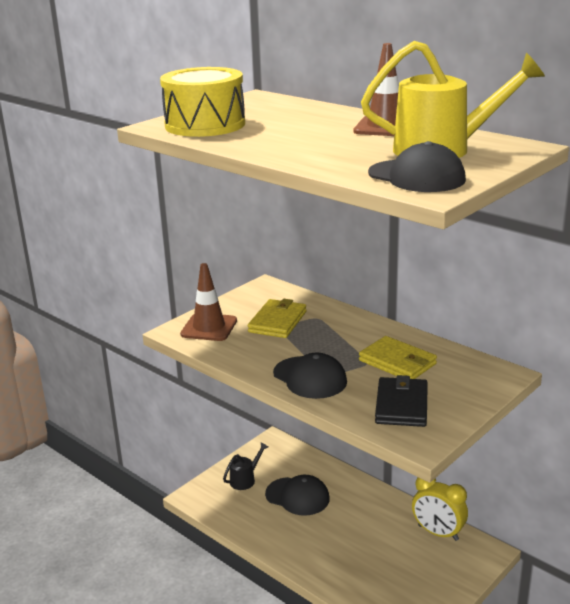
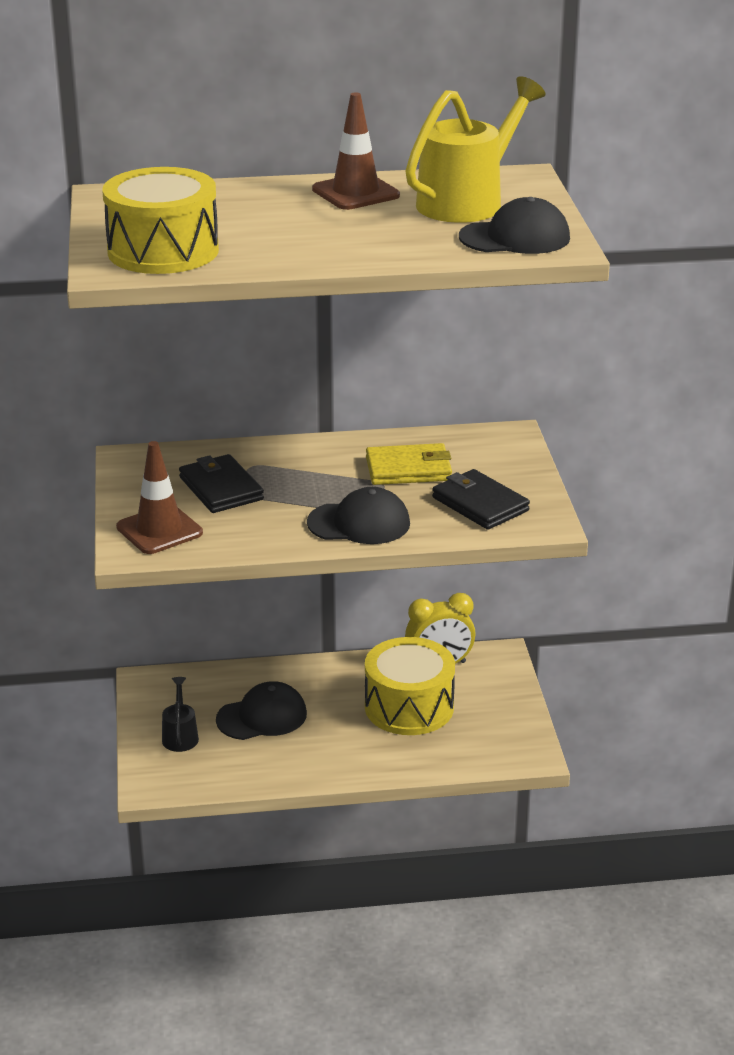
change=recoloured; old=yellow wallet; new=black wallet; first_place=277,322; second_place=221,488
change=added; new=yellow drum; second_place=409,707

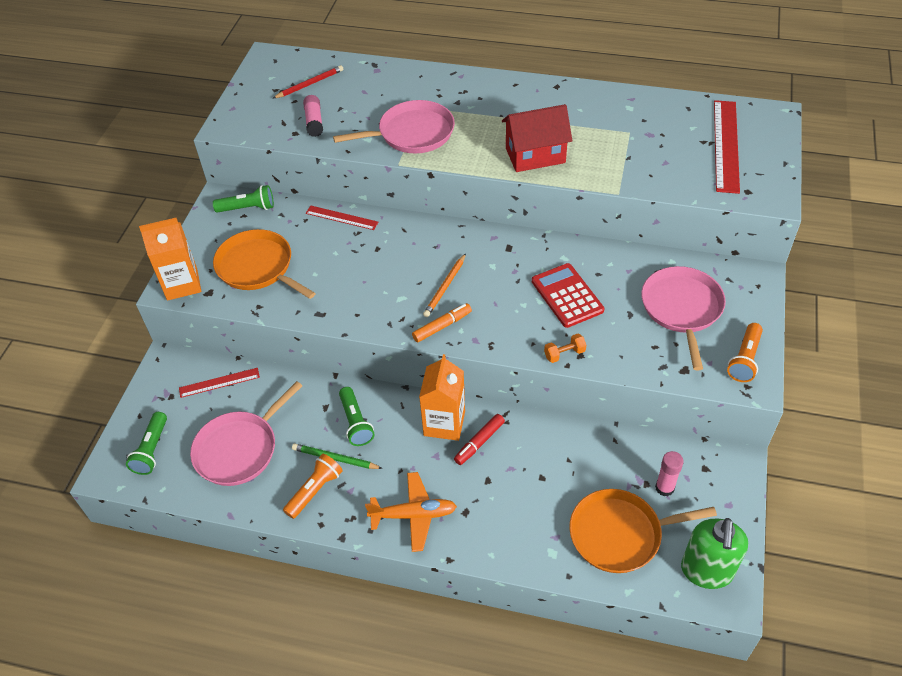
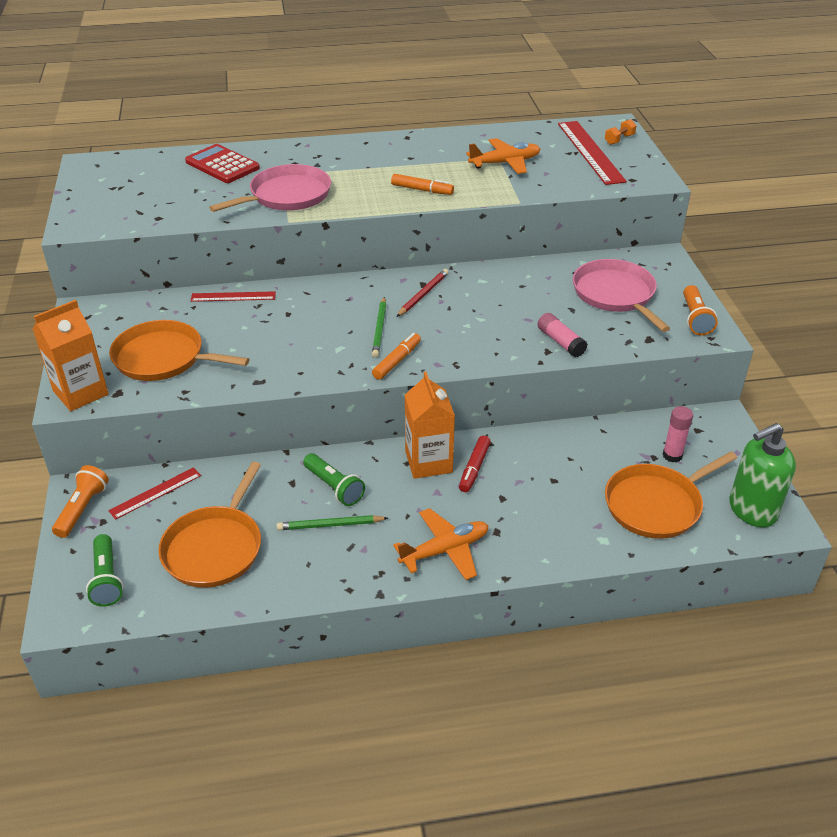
change=moved; old=orange flashlight; first_place=315,490; second_place=82,509
change=recoloured; old=pink pan; new=orange pan; first_place=239,449; second_place=215,547
change=moved; old=red calculator; first_place=567,296; second_place=222,165
change=recoloured; old=orange pencil; new=green pencil; first_place=445,287; second_place=379,329
change=replaced; old=red house; new=orange marker; first_place=535,155; second_place=422,190
change=moved; old=red pencil; first_place=310,84; second_place=423,295
change=added; new=orange plane; second_place=505,163
change=moved; old=pink glue stick; first_place=314,122; second_place=560,342
change=moved; old=orange dumbbell; first_place=564,354; second_place=619,140
change=turned; old=green soap dispenser; first_place=706,571; second_place=752,510; degrees=75
change=removed; old=green flashlight; first_place=248,208

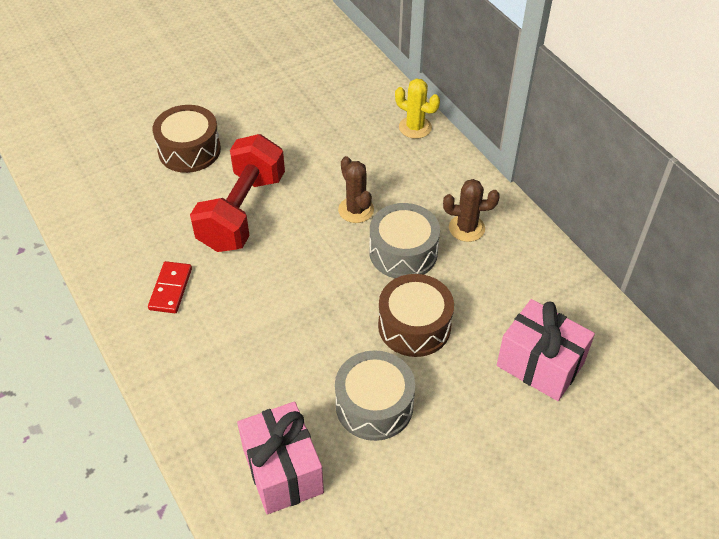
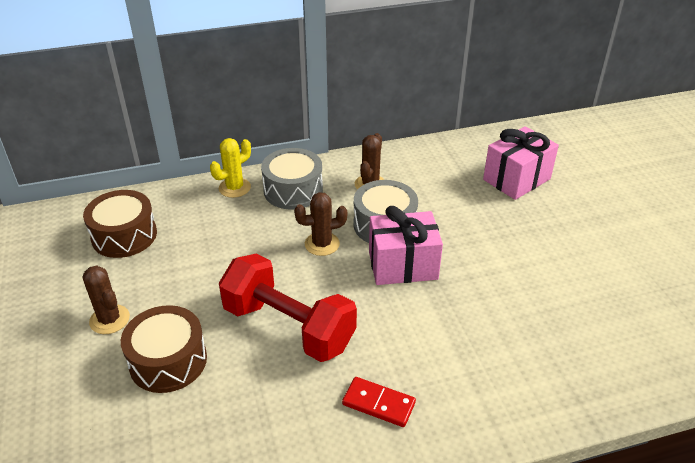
change=moved; old=brown drum; first_place=414,326; second_place=124,235
change=added; new=brown cactus; second_place=109,319
change=moved; old=grey drum; first_place=374,405; second_place=293,190
change=moved; old=pink gift; first_place=283,471; second_place=403,265

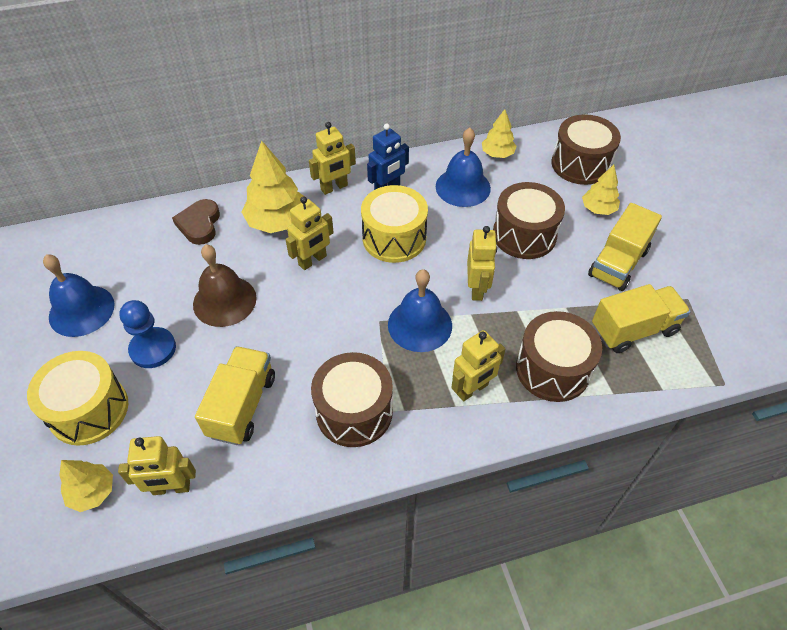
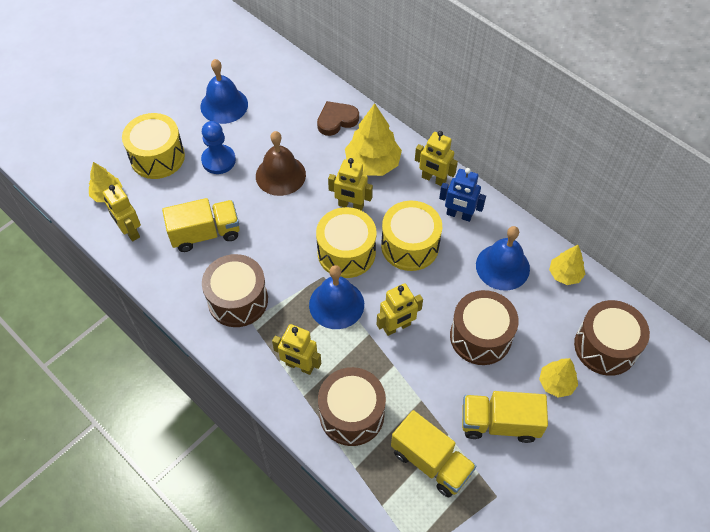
change=added; new=yellow drum; second_place=346,252

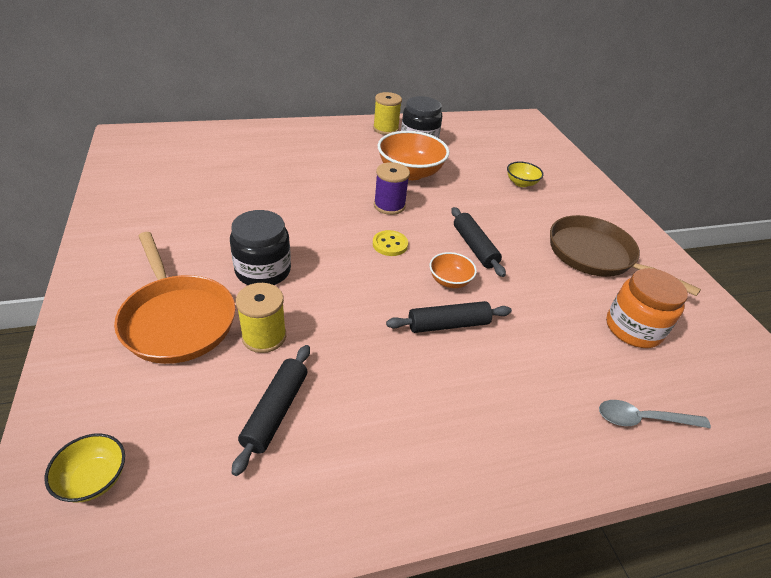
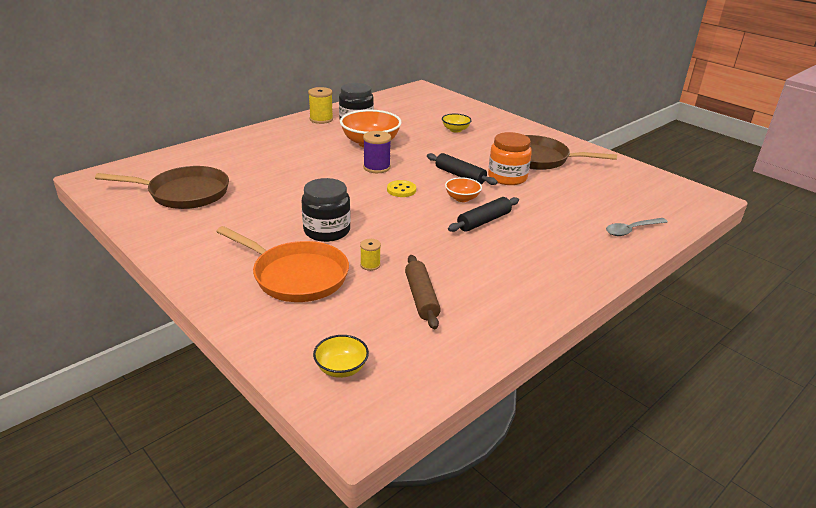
change=added; new=brown pan; second_place=184,193
change=resized; old=yellow spool; first_place=264,336; second_place=370,265; factor=0.57
change=recoloured; old=black rolling pin; new=brown rolling pin; first_place=275,411; second_place=421,297
change=moved; old=orange jar; first_place=633,328; second_place=507,177

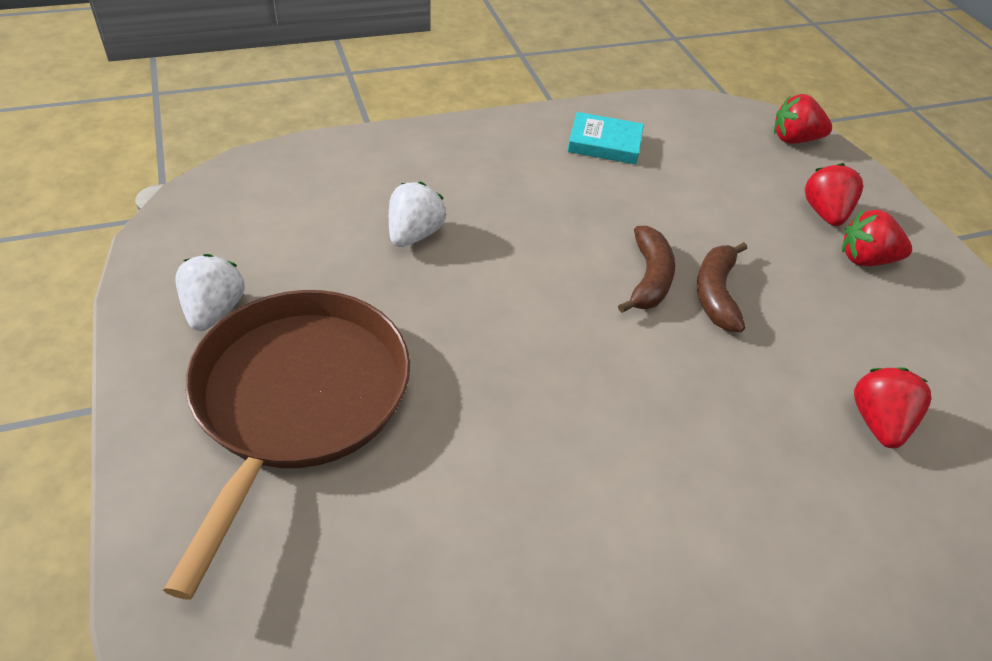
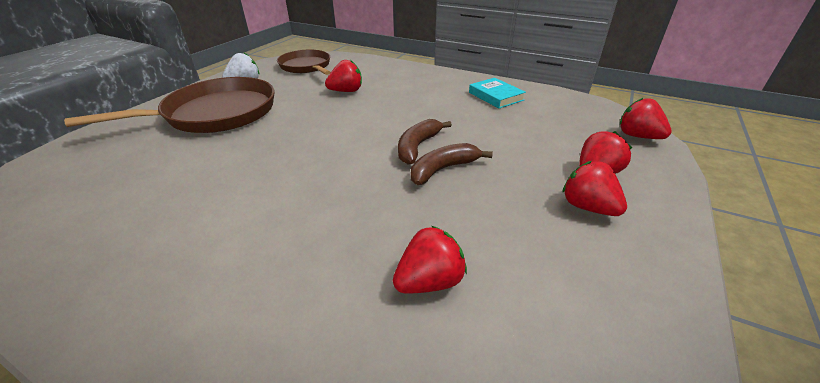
change=added; new=brown pan; second_place=306,66
change=recoloured; old=white strawberry; new=red strawberry; first_place=414,234; second_place=346,91
change=turned; old=brown banana; first_place=649,278; second_place=417,147; degrees=150

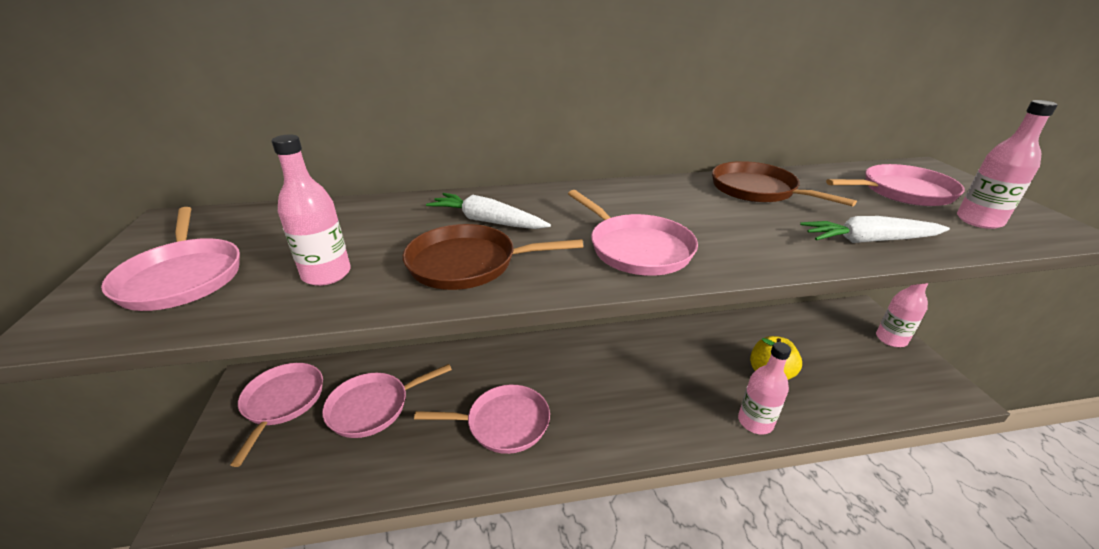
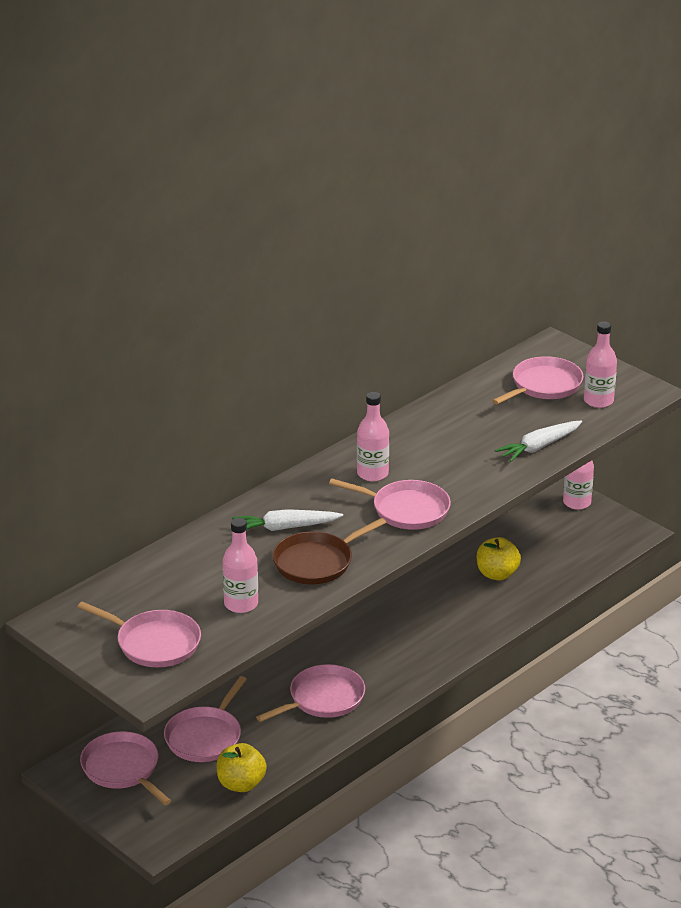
change=added; new=yellow apple; second_place=241,784
change=moved; old=pink bottle; first_place=755,422; second_place=372,474
change=removed; old=brown pan; first_place=757,190

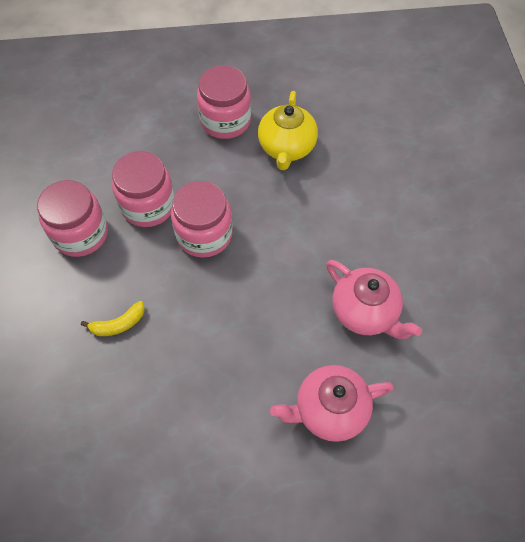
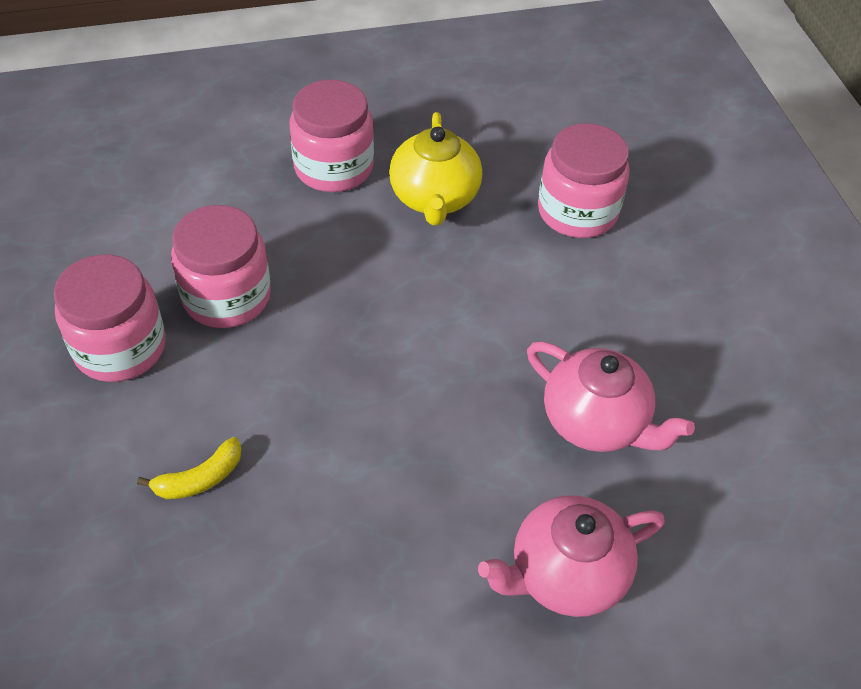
change=moved; old=pink jar; first_place=204,234; second_place=577,211

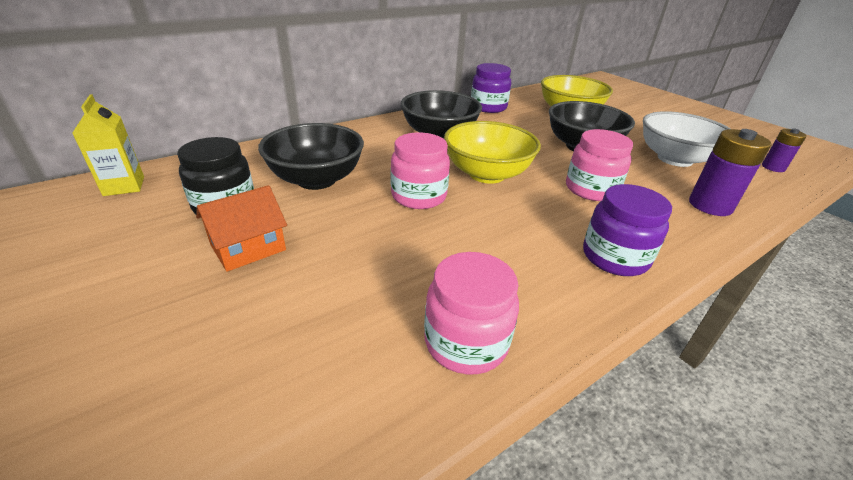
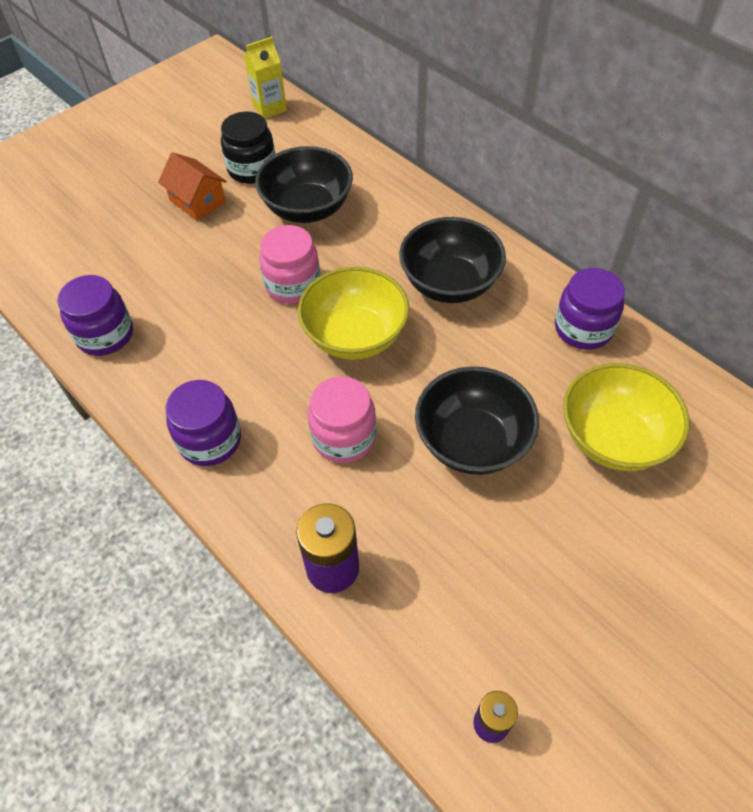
change=recoloured; old=pink jar; new=purple jar; first_place=466,342; second_place=105,335
change=removed; old=white bowl; first_place=674,159

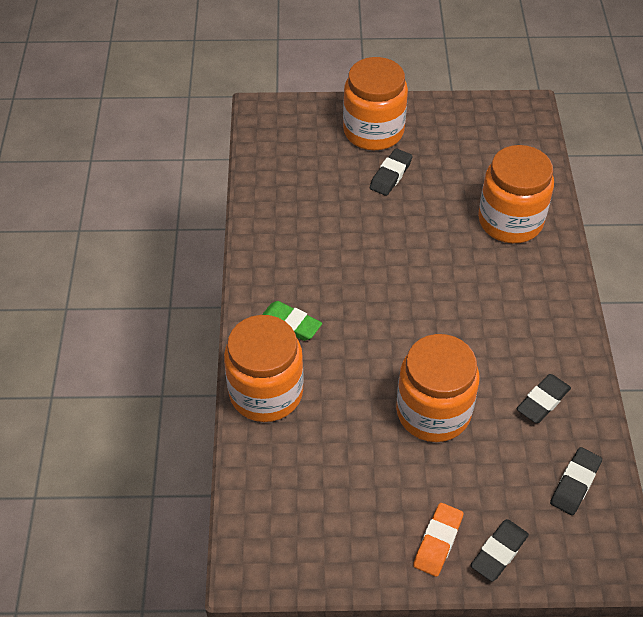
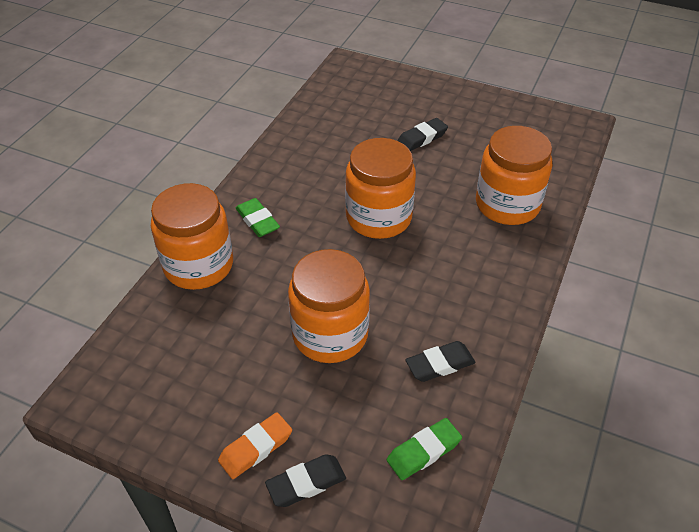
change=moved; old=orange jar; first_place=373,131; second_place=378,217
change=recoloured; old=black eraser; new=green eraser; first_place=575,483; second_place=423,451

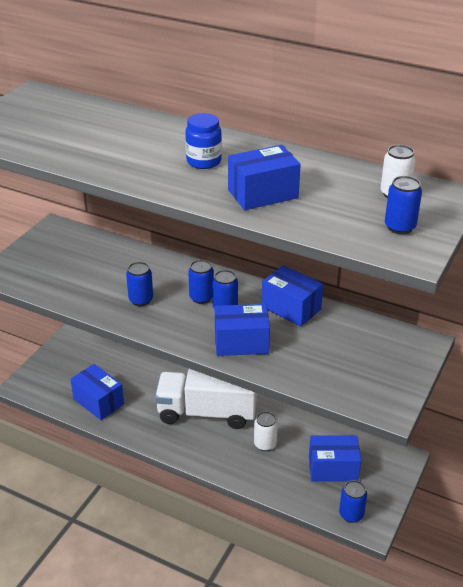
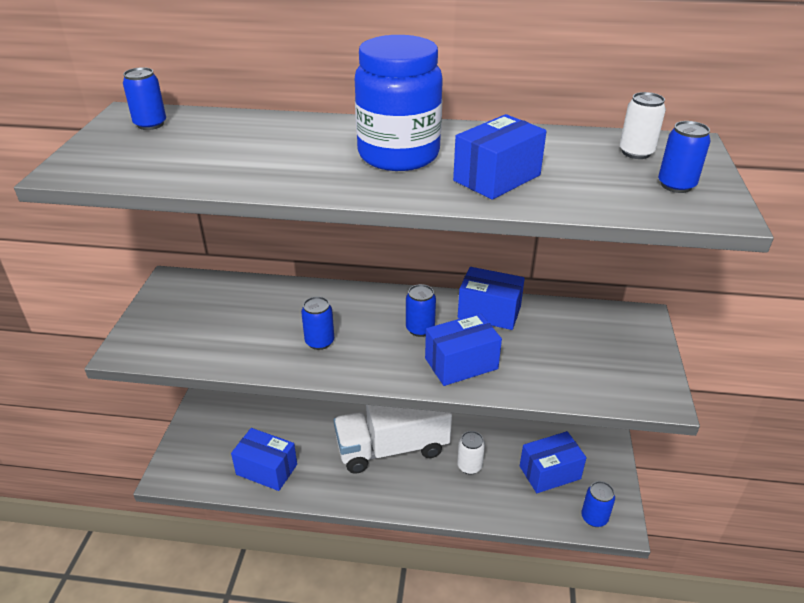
change=moved; old=blue can; first_place=201,298; second_place=150,124
change=resized; old=blue jar; first_place=204,161; second_place=398,155; factor=1.88

